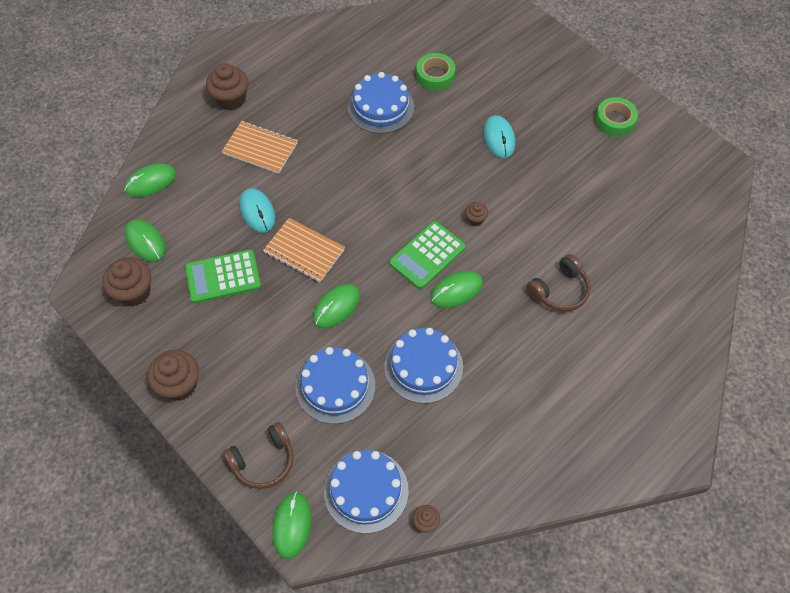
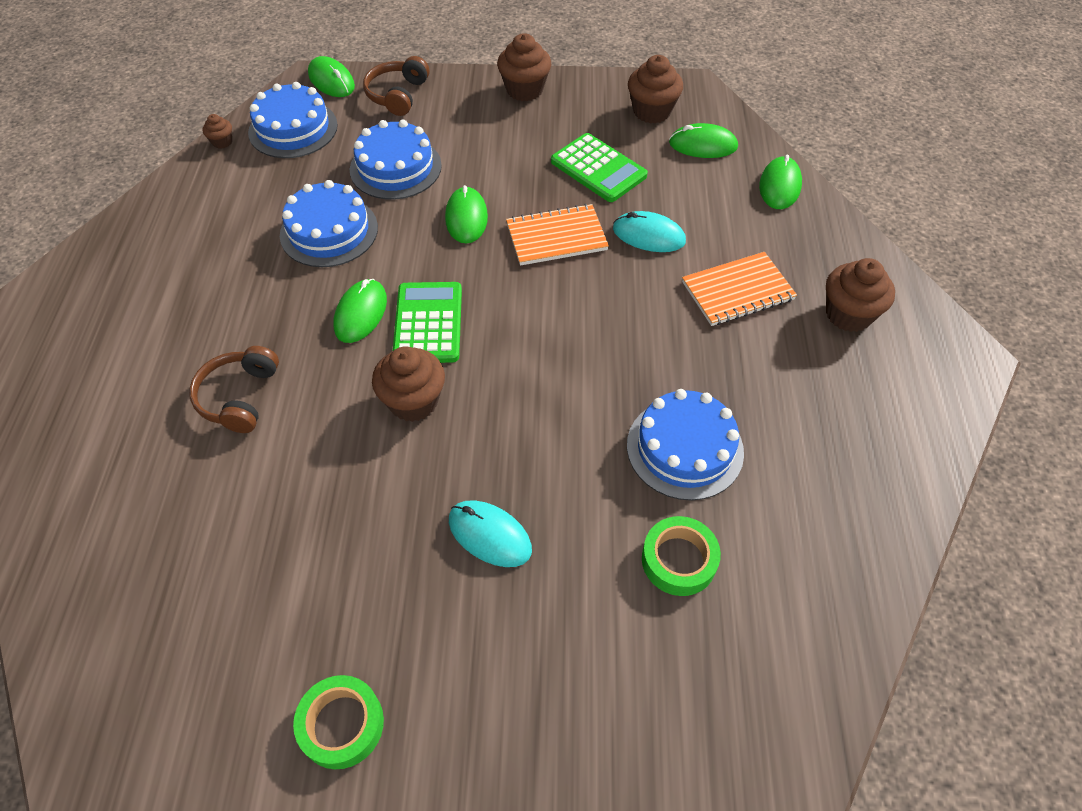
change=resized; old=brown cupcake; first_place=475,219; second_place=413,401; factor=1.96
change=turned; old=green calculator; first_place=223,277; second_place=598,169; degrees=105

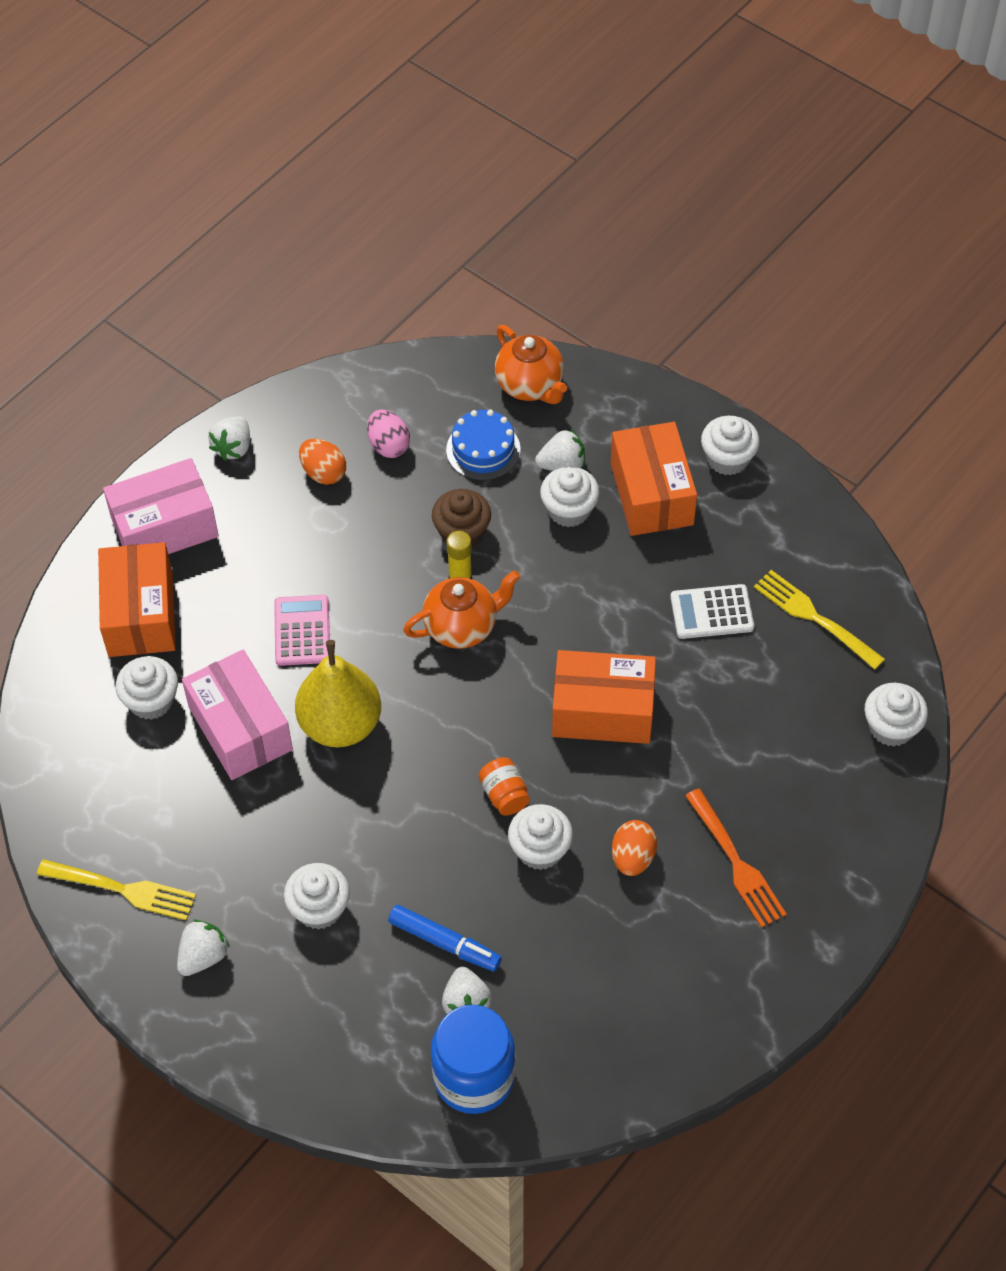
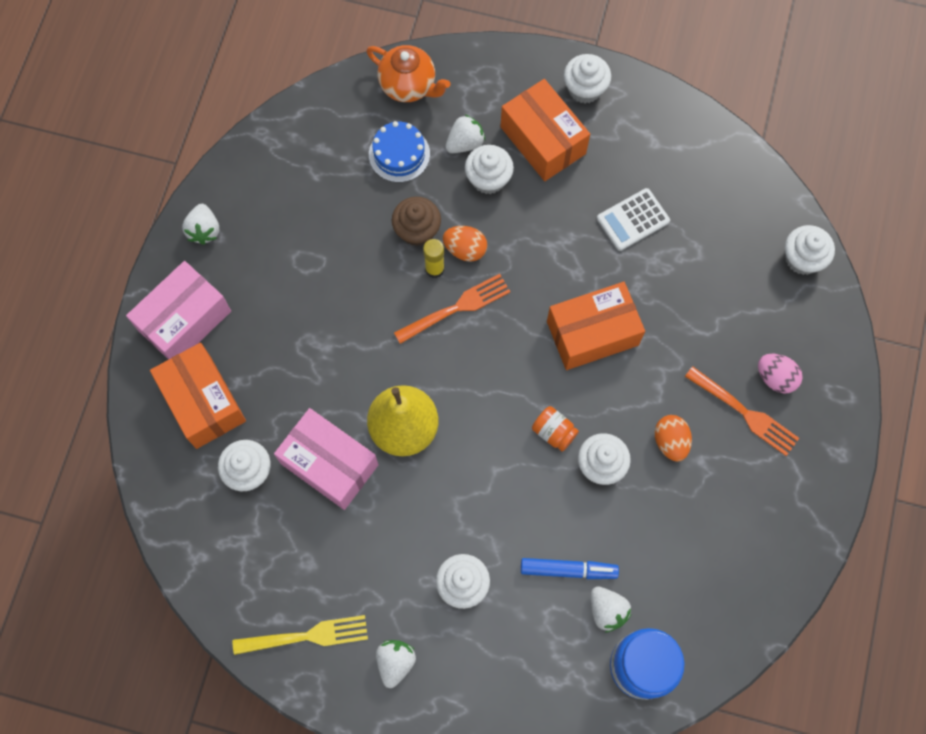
change=replaced; old=orange teapot; new=orange fork; first_place=462,627; second_place=456,308
change=moved; old=orange egg; first_place=323,473; second_place=465,249
change=moved; old=pink egg; first_place=388,445; second_place=775,378
change=removed; old=pink calculator; first_place=302,631
change=removed; old=yellow fork; first_place=815,618

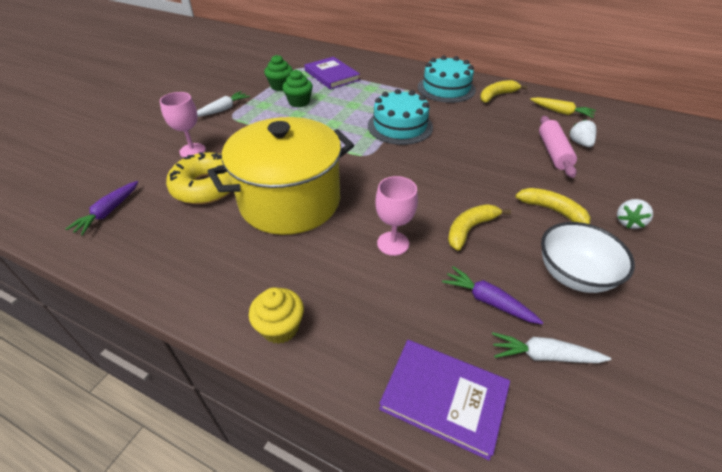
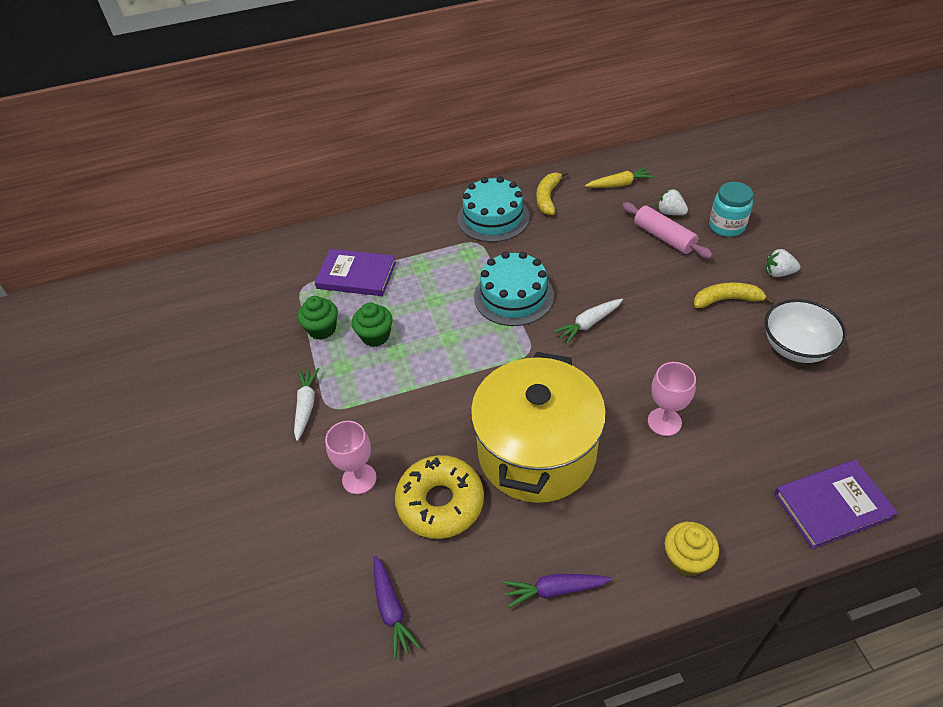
change=moved; old=purple carrot; first_place=488,301; second_place=554,590
change=moved; old=white carrot; first_place=543,355; second_place=588,324
change=added; new=turquoise jar; second_place=726,226
change=turned; old=white strawberry; first_place=628,222; second_place=778,273; degrees=105
change=removed; old=yellow banana; first_place=470,229

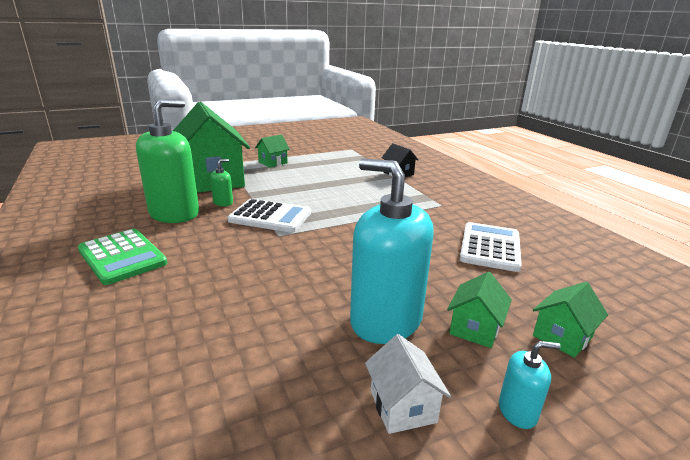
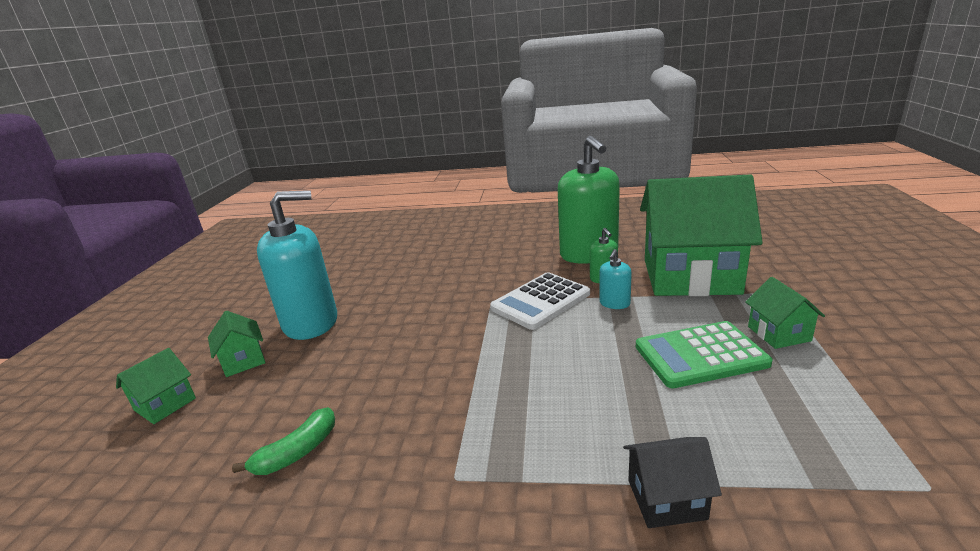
change=turned; old=green house; first_place=562,337; second_place=165,404; degrees=45
change=replaced; old=white calculator; new=green banana; first_place=490,247; second_place=297,452
change=moved; old=turquoise soap dispenser; first_place=517,411; second_place=614,303
change=moved; old=green calculator; first_place=122,257; second_place=700,355
change=removed; old=white house; first_place=402,406

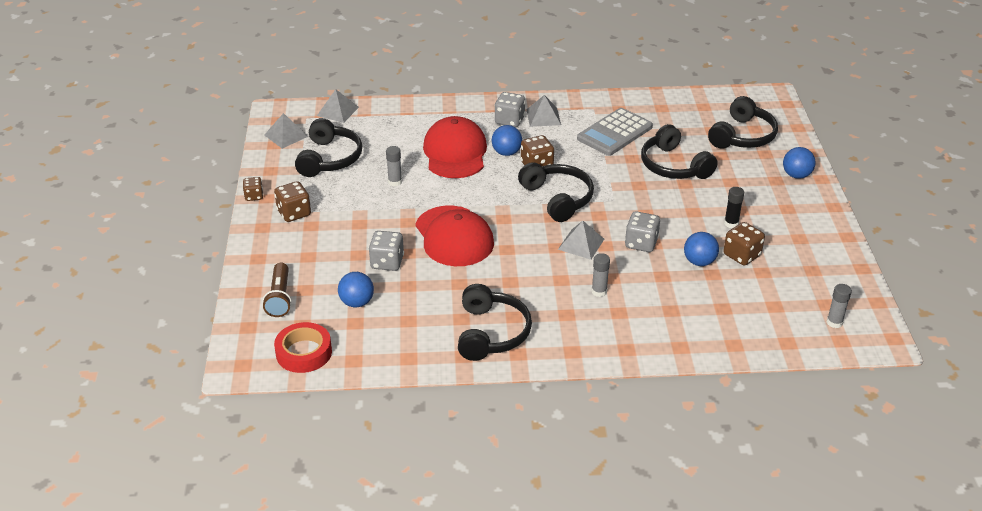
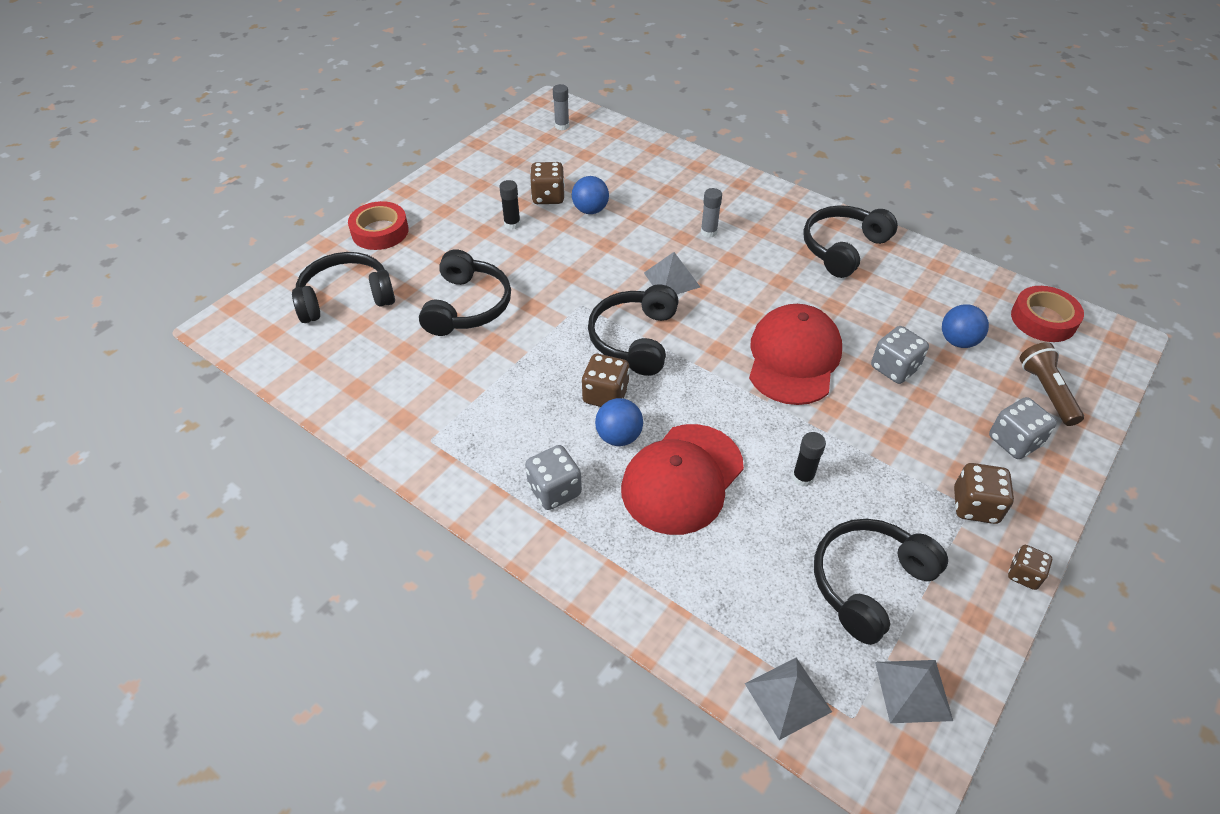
change=replaced; old=blue ball; new=red tape; first_place=796,175; second_place=380,231
change=recoloured; old=grey glue stick; new=black glue stick; first_place=395,182; second_place=803,477
change=moved; old=grey dice; first_place=641,243; second_place=1014,441
change=turned; old=brown flashlight; first_place=279,298; second_place=1046,391; degrees=-45
change=removed; old=grey pyramid; first_place=543,117
change=removed; old=grey calculator; first_place=615,133

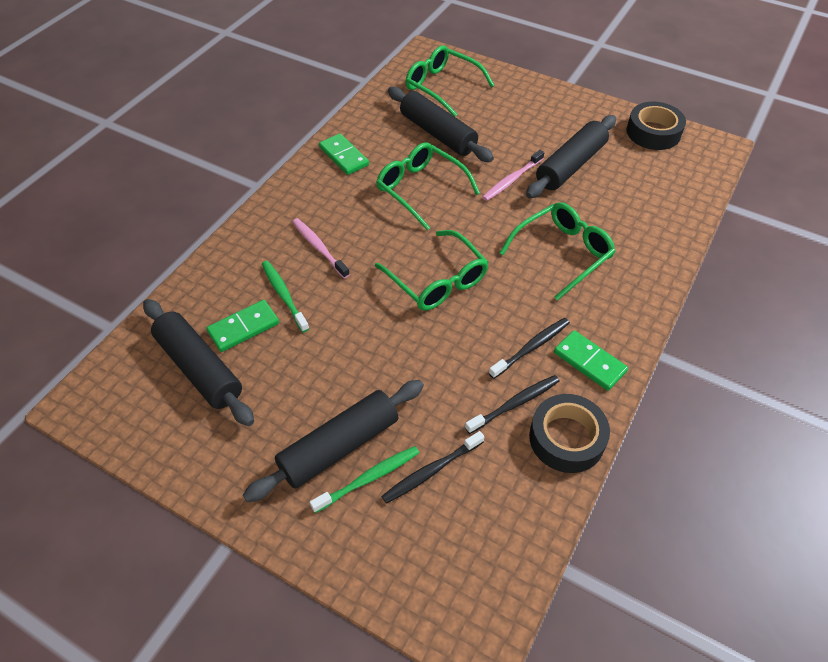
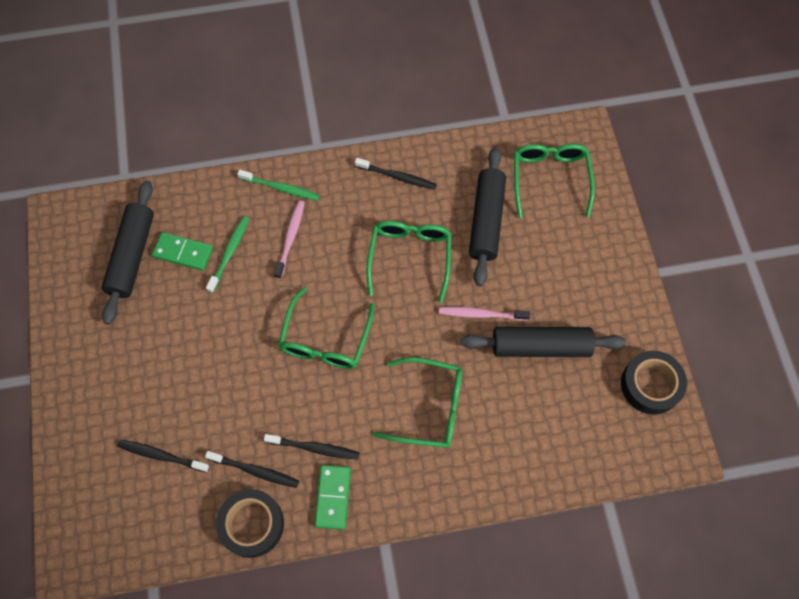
change=moved; old=green toothbrush; first_place=369,478; second_place=281,188
change=replaced; old=green domino; new=black toothbrush; first_place=344,156; second_place=397,177
change=removed; old=black rolling pin; first_place=339,446

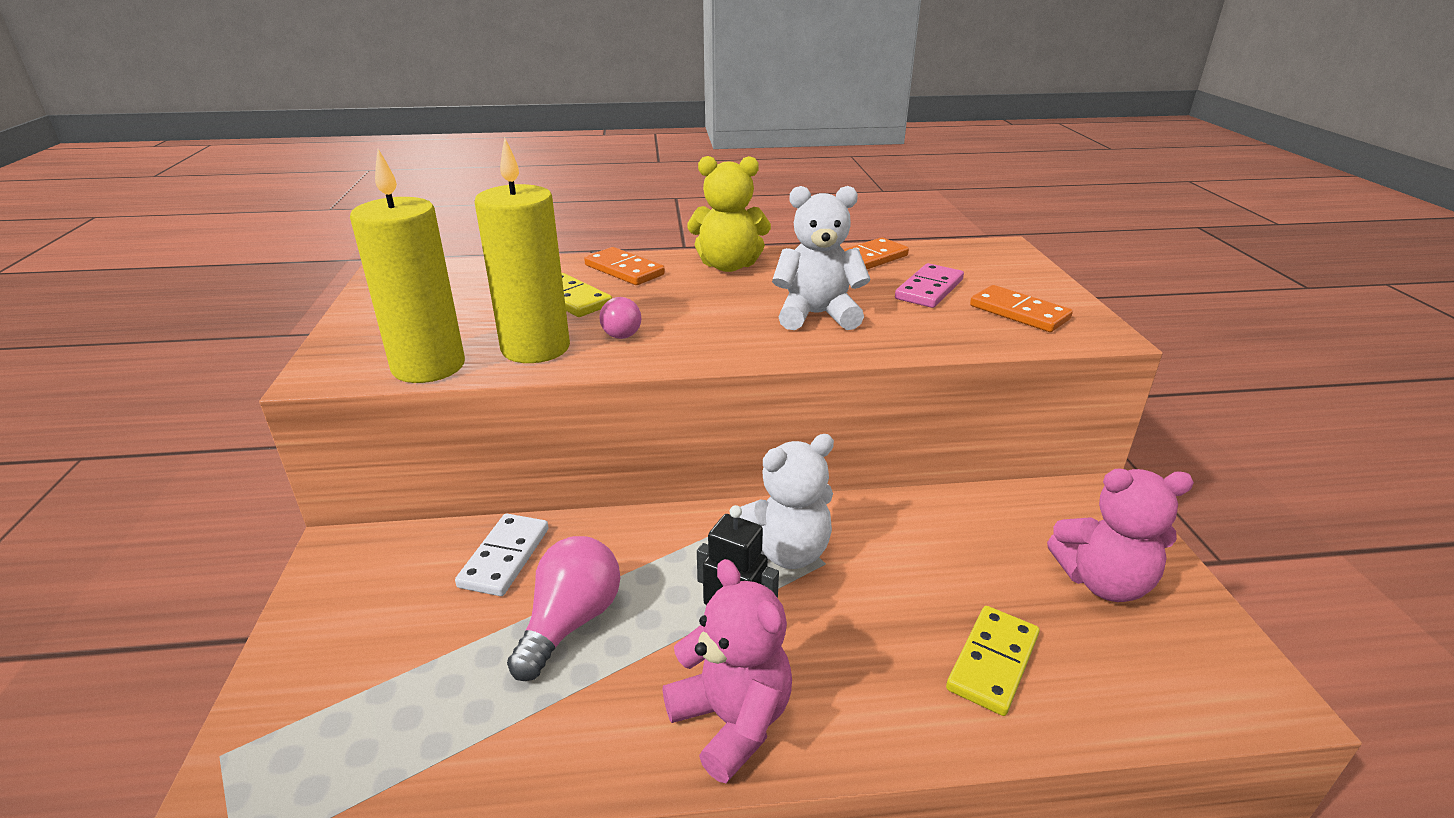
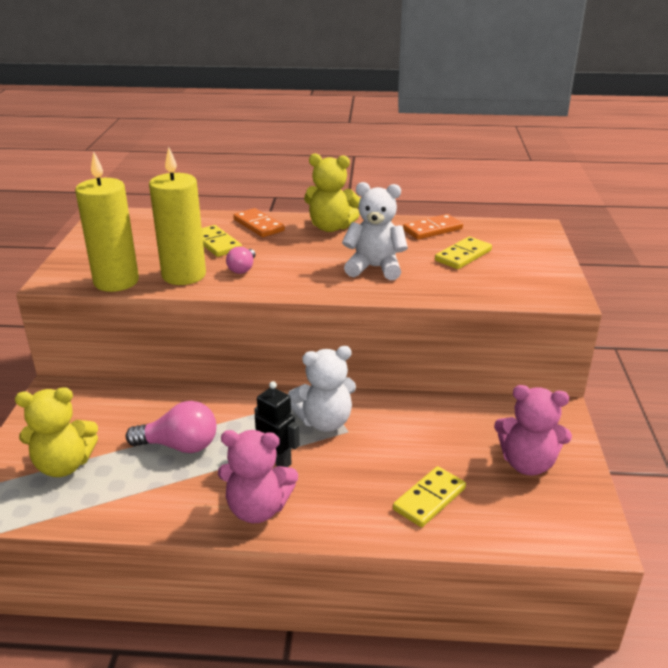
change=added; new=yellow teddy bear; second_place=64,465
change=turned; old=pink light bulb; first_place=570,622; second_place=180,446; degrees=60
change=turned; old=pink teddy bear; first_place=732,721; second_place=257,508; degrees=120
change=recoloured; old=pink domino; new=yellow domino; first_place=929,289; second_place=463,256
change=removed; old=white domino; first_place=505,557
change=removed; old=orange domino; first_place=1019,312

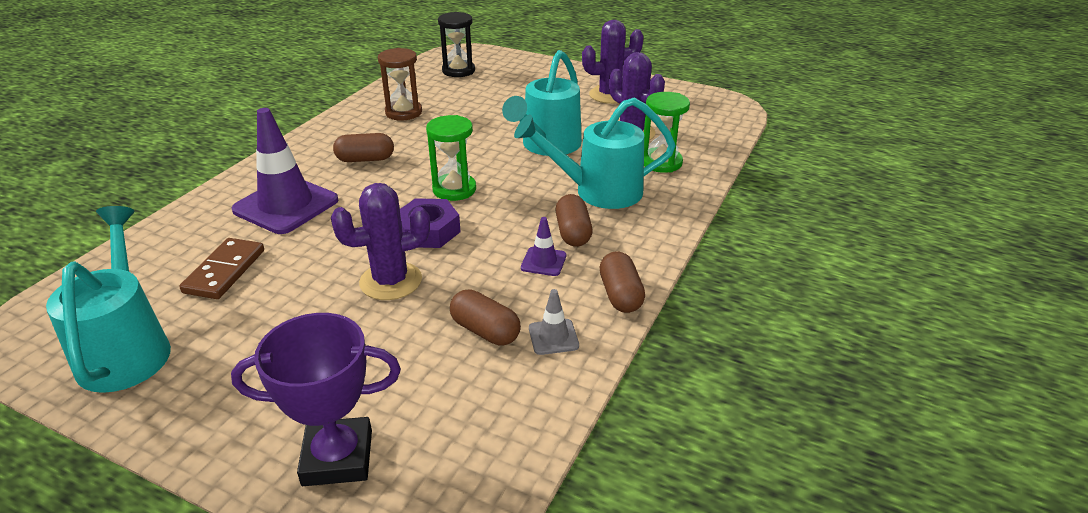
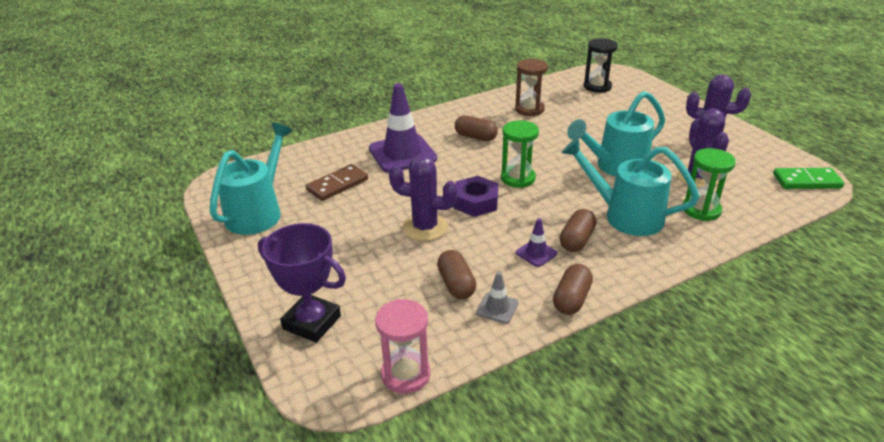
change=added; new=pink hourglass; second_place=406,374
change=added; new=green domino; second_place=806,181

